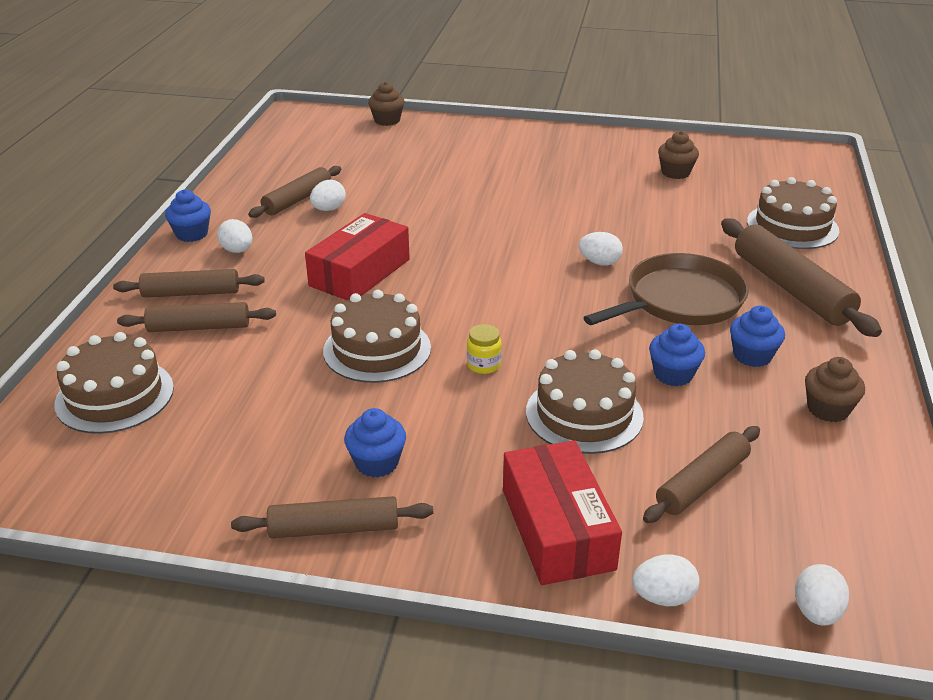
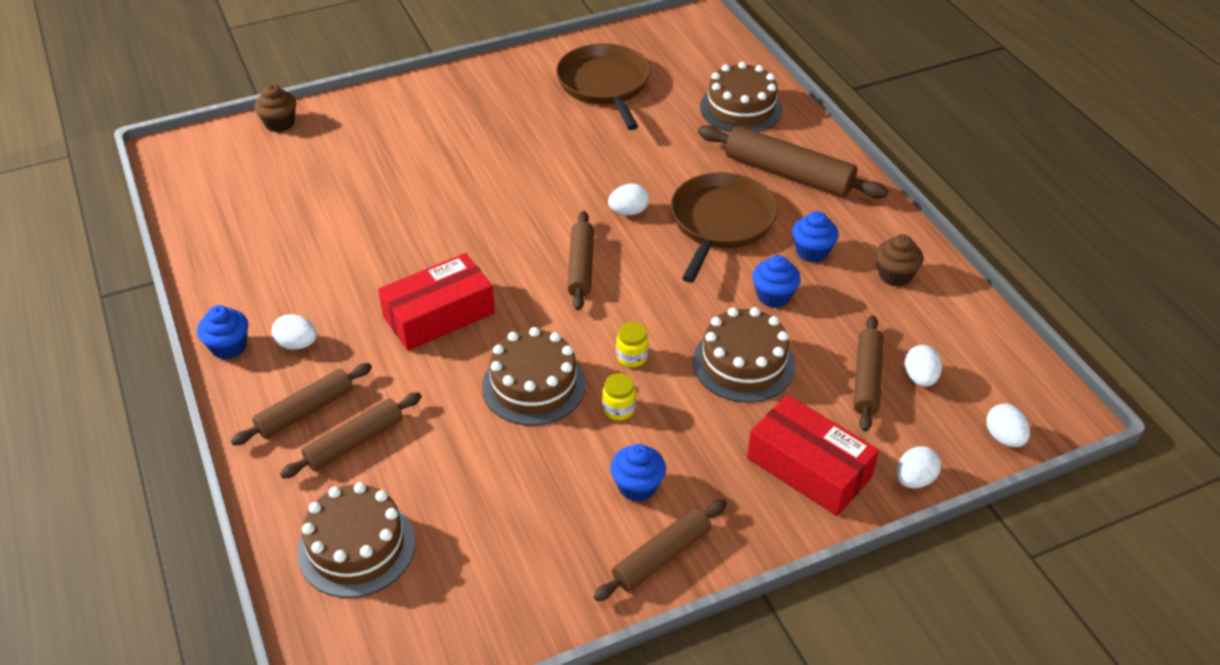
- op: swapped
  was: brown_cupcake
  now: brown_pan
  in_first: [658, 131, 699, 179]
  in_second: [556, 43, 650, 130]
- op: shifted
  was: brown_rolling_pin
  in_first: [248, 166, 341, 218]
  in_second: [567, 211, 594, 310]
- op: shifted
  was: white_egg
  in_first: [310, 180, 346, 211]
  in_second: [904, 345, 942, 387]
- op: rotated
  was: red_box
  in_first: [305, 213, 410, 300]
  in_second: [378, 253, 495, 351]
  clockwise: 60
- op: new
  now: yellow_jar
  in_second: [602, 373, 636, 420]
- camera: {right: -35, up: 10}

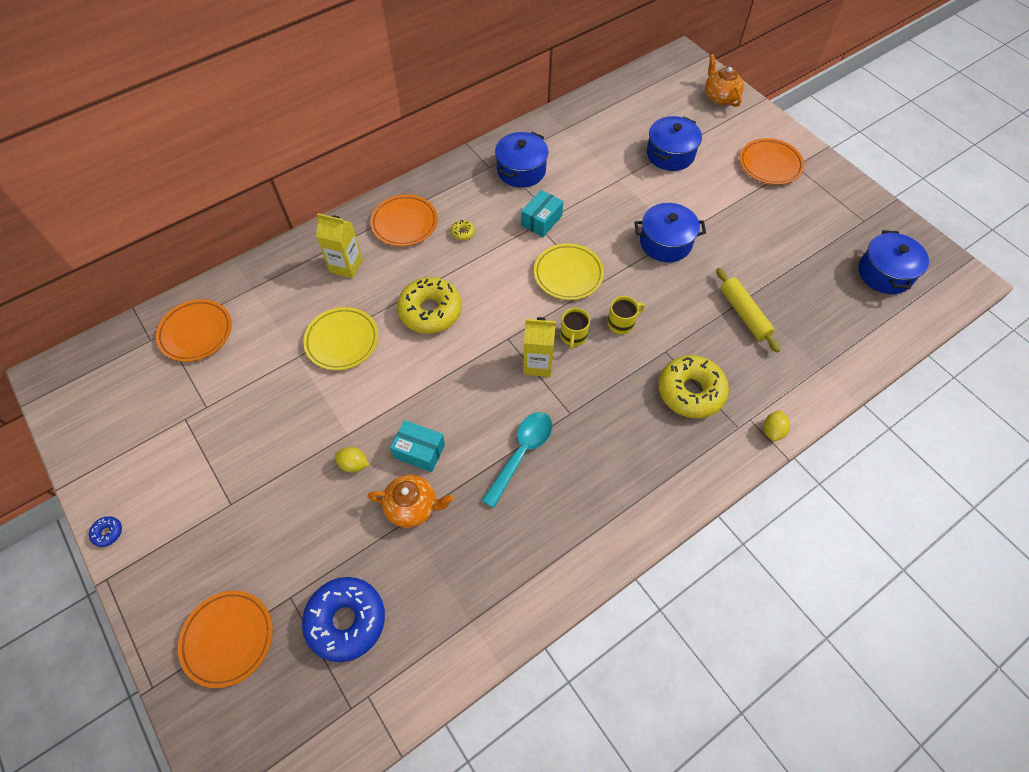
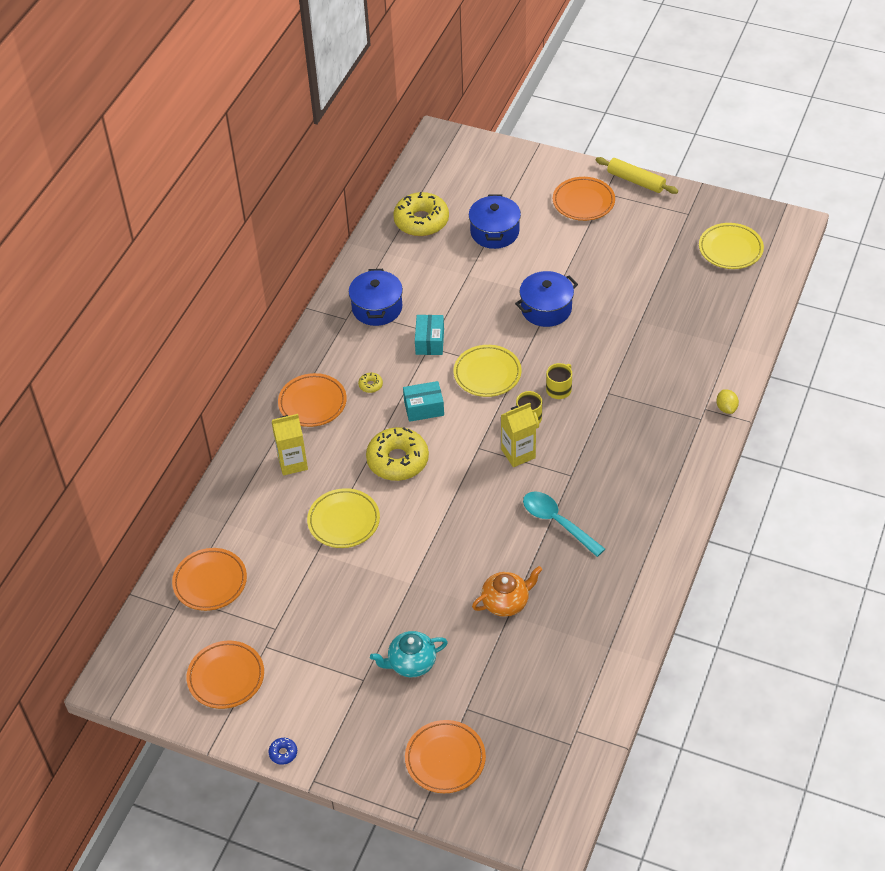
- op: gone
  was: orange_teapot
  in_first: [705, 54, 744, 107]
- op: swapped
  was: blue_pot
  now: yellow_plate
  in_first: [859, 230, 929, 294]
  in_second: [699, 223, 764, 269]
- op: shifted
  was: yellow_rolling_pin
  in_first: [716, 268, 780, 352]
  in_second: [595, 157, 678, 194]
- op: shifted
  was: yellow_donut
  in_first: [659, 355, 729, 418]
  in_second: [393, 192, 449, 236]
- op: rotated
  was: turquoise_spoon
  in_first: [482, 412, 552, 508]
  in_second: [523, 491, 605, 557]
  clockwise: -45
- op: shifted
  was: turquoise_box
  in_first: [390, 420, 445, 472]
  in_second: [403, 381, 444, 422]
- op: gone
  was: yellow_lemon
  in_first: [334, 447, 369, 473]
- op: gone
  was: blue_donut
  in_first: [302, 577, 385, 662]
- op: new
  now: turquoise_teapot
  in_second: [370, 631, 448, 677]
- op: new
  now: orange_plate
  in_second: [187, 641, 264, 709]
- camera: {right: -30, up: -10}

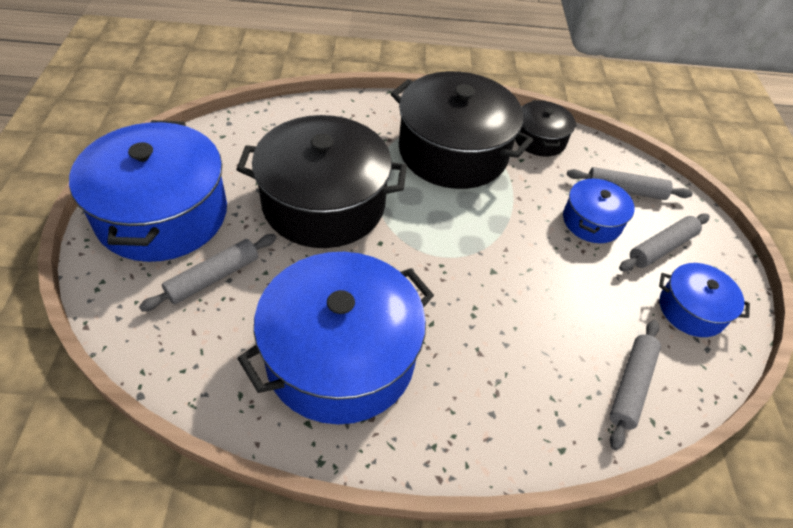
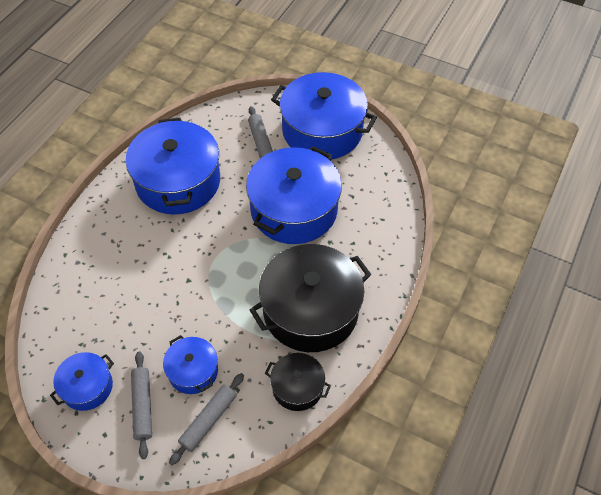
- op: repainted
  was: black_pot
  now: blue_pot
  in_first: [236, 115, 407, 248]
  in_second: [246, 146, 342, 244]
- op: gone
  was: grey_rolling_pin
  in_first: [609, 320, 661, 450]
- camera: {right: 120, up: 5}

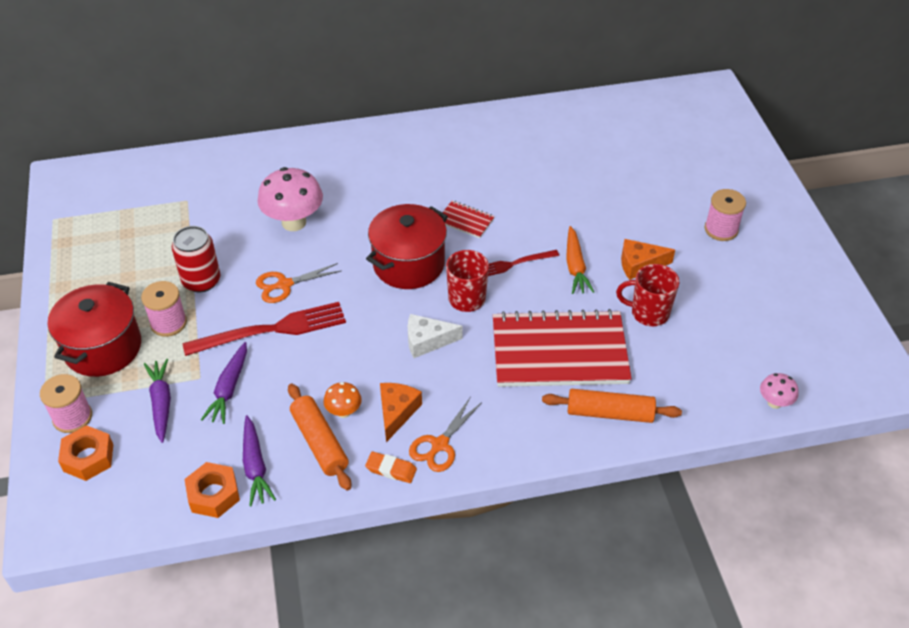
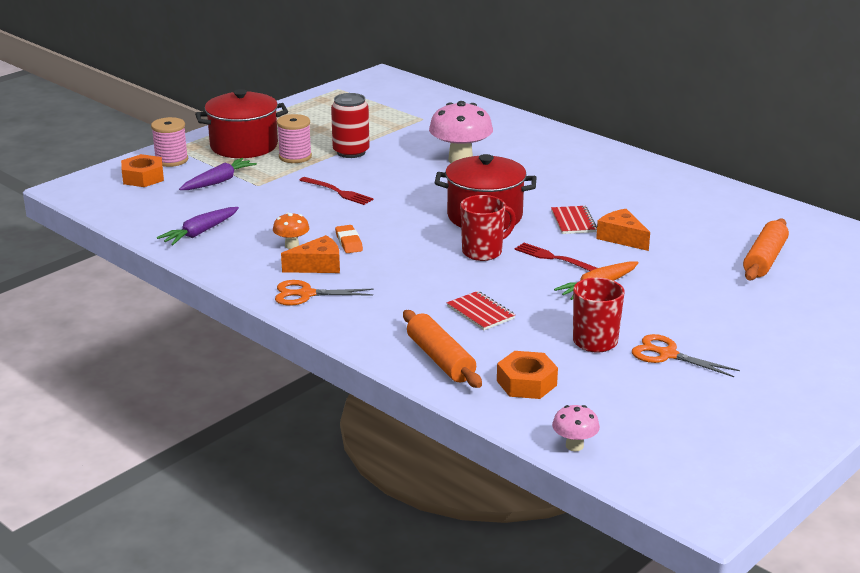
- op: gone
  was: pink_spool
  in_first: [704, 189, 746, 241]
- op: shifted
  was: orange_cheese
  in_first: [621, 239, 675, 280]
  in_second: [596, 209, 650, 251]
- op: shifted
  was: orange_scissors
  in_first: [256, 263, 342, 303]
  in_second: [632, 334, 740, 377]
- op: scaled
  was: red_fork
  in_first: [182, 302, 346, 356]
  in_second: [299, 177, 374, 205]
  ratio: 0.57
- op: scaled
  was: red_notebook
  in_first: [493, 309, 632, 387]
  in_second: [447, 291, 515, 330]
  ratio: 0.42
- op: gone
  was: white_cheese
  in_first: [408, 314, 462, 358]
- op: gone
  was: purple_carrot
  in_first: [201, 342, 247, 424]
- op: shifted
  was: orange_rolling_pin
  in_first: [288, 384, 351, 491]
  in_second: [743, 219, 789, 280]
- op: shifted
  was: orange_eraser
  in_first: [365, 452, 417, 483]
  in_second: [335, 225, 363, 253]
- op: shifted
  was: orange_nut
  in_first: [184, 462, 240, 518]
  in_second: [497, 351, 558, 399]
- camera: {right: 55, up: -20}

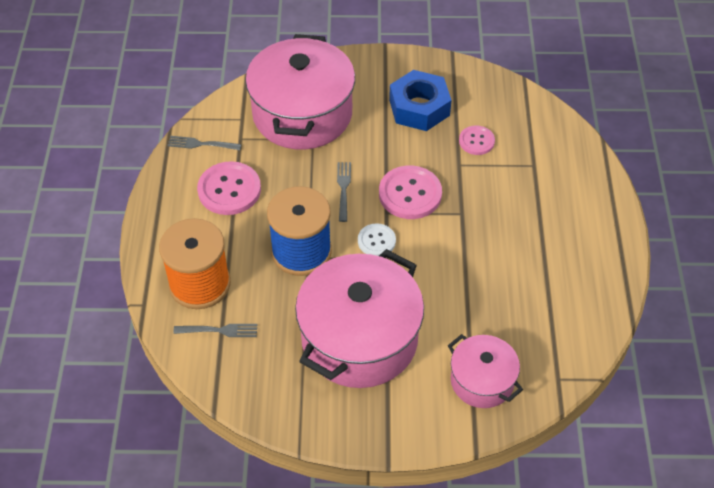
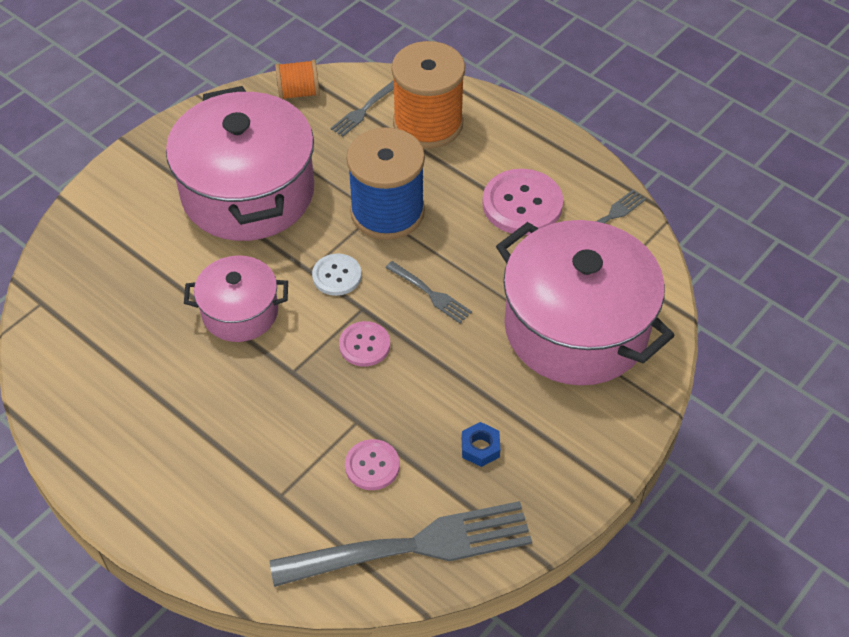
- op: scaled
  was: blue_nut
  in_first: [389, 70, 451, 131]
  in_second: [462, 422, 500, 467]
  ratio: 0.44
- op: scaled
  was: pink_button
  in_first: [379, 165, 442, 219]
  in_second: [339, 321, 390, 367]
  ratio: 0.59
- op: shifted
  was: pink_pot
  in_first: [448, 334, 523, 408]
  in_second: [184, 255, 288, 342]
- op: new
  now: orange_spool
  in_second: [275, 60, 320, 99]
- op: new
  now: grey_fork
  in_second: [270, 501, 532, 587]
- camera: {right: 130, up: 0}

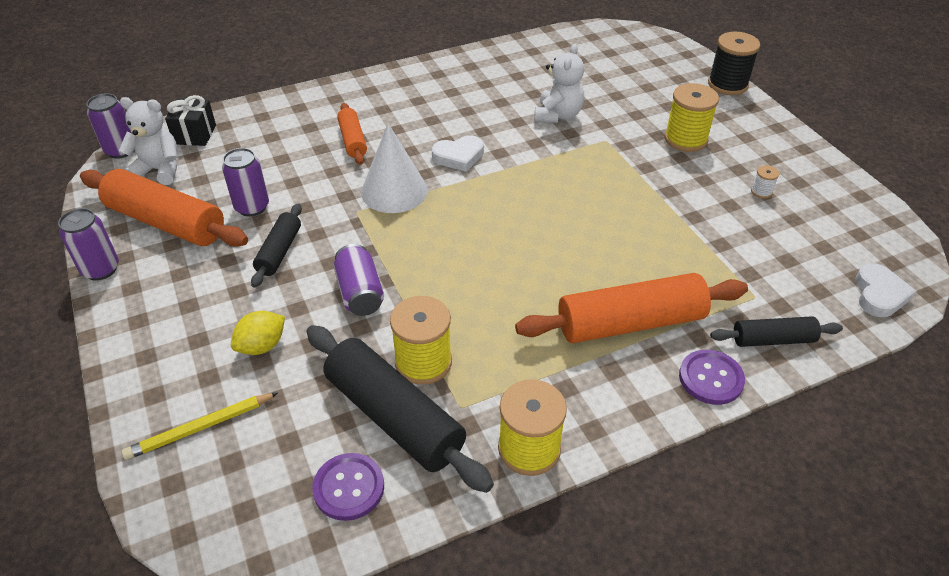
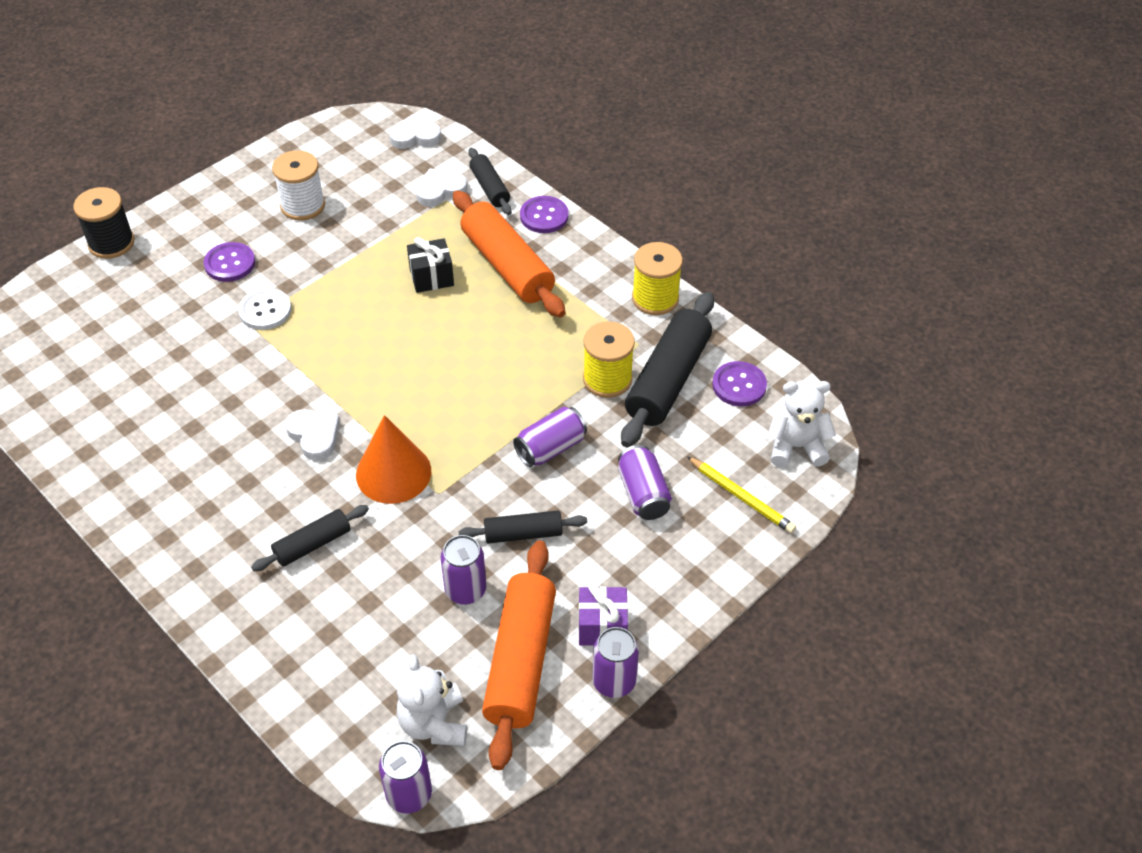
- op: shifted
  was: white_teddy_bear
  in_first: [535, 44, 584, 123]
  in_second: [767, 380, 836, 467]
- op: swapped
  was: yellow_spool
  now: purple_button
  in_first: [664, 83, 719, 152]
  in_second: [204, 242, 255, 282]
- op: shifted
  was: black_gift
  in_first: [165, 95, 216, 146]
  in_second: [407, 237, 454, 293]
- op: repainted
  was: orange_rolling_pin
  now: black_rolling_pin
  in_first: [337, 103, 367, 165]
  in_second: [251, 505, 369, 571]
- op: repainted
  was: white_cone
  now: orange_cone
  in_first: [361, 123, 428, 213]
  in_second: [356, 415, 431, 504]
- op: scaled
  was: white_spool
  in_first: [751, 165, 779, 198]
  in_second: [272, 150, 325, 221]
  ratio: 2.19
- op: swapped
  was: yellow_lemon
  now: purple_can
  in_first: [231, 311, 285, 355]
  in_second: [618, 445, 672, 520]
- op: new
  now: white_heart
  in_second: [416, 168, 467, 207]
- op: new
  now: white_button
  in_second: [238, 288, 291, 330]
- op: new
  now: purple_gift
  in_second: [578, 583, 628, 646]
- camera: {right: -110, up: 5}

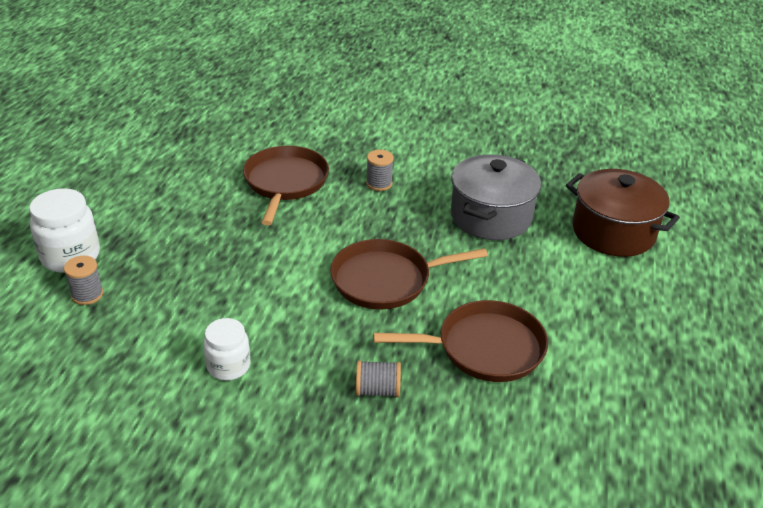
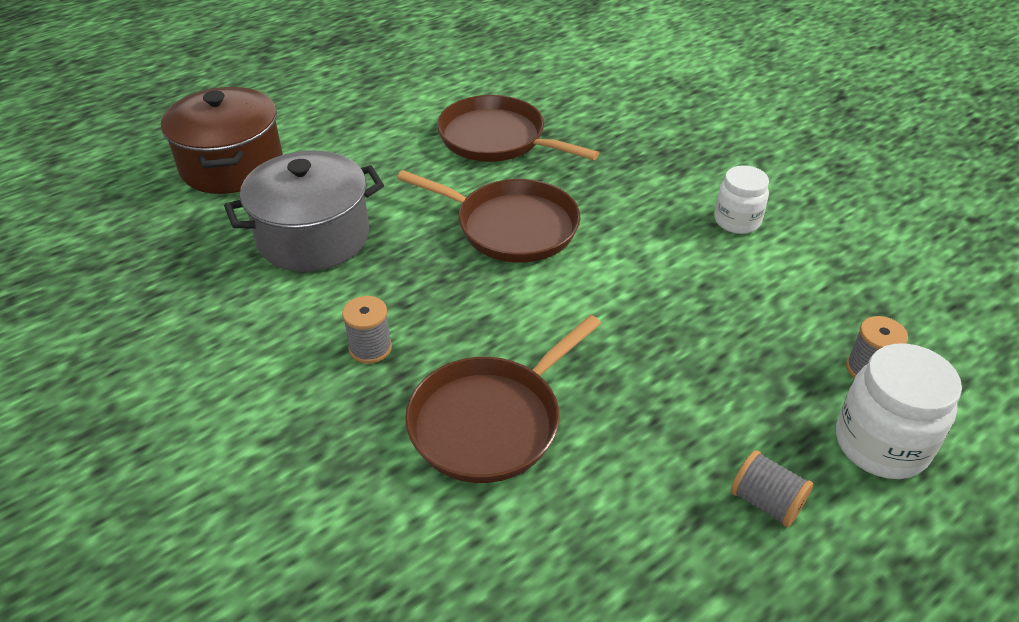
- op: shifted
  was: grey_spool
  in_first: [356, 361, 401, 397]
  in_second: [731, 450, 813, 527]
- camera: {right: -140, up: 5}

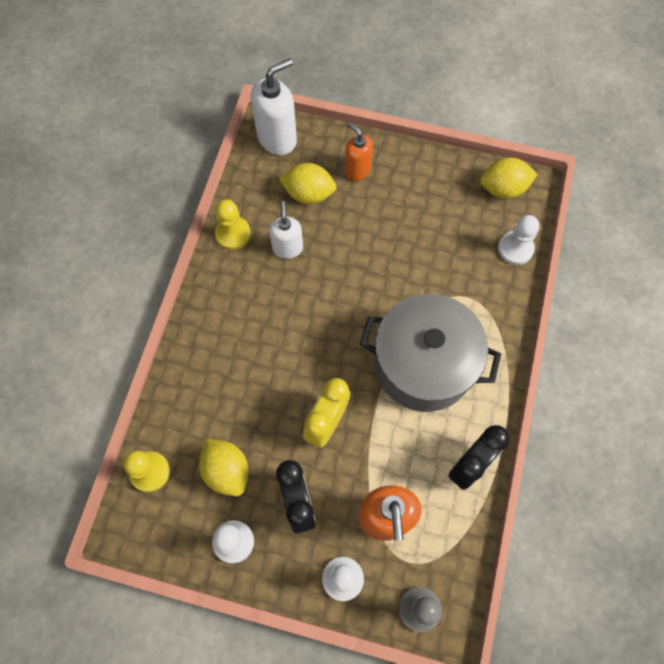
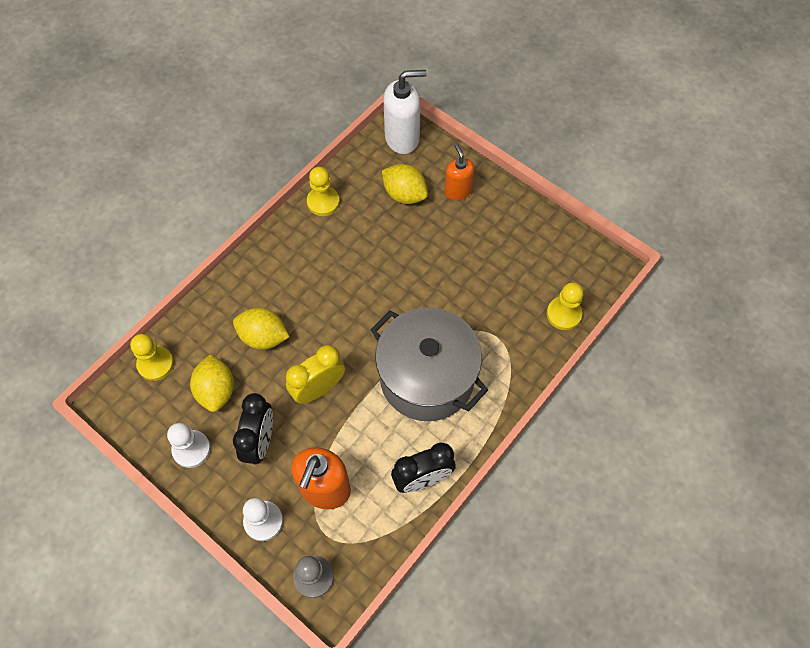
- op: shifted
  was: yellow_lemon
  in_first: [480, 157, 538, 199]
  in_second: [233, 308, 290, 350]
- op: gone
  was: white_soap_dispenser
  in_first: [269, 201, 303, 259]
- op: repainted
  was: white_pawn
  now: yellow_pawn
  in_first: [498, 215, 539, 265]
  in_second: [547, 282, 584, 330]
- camera: {right: 25, up: -5}

